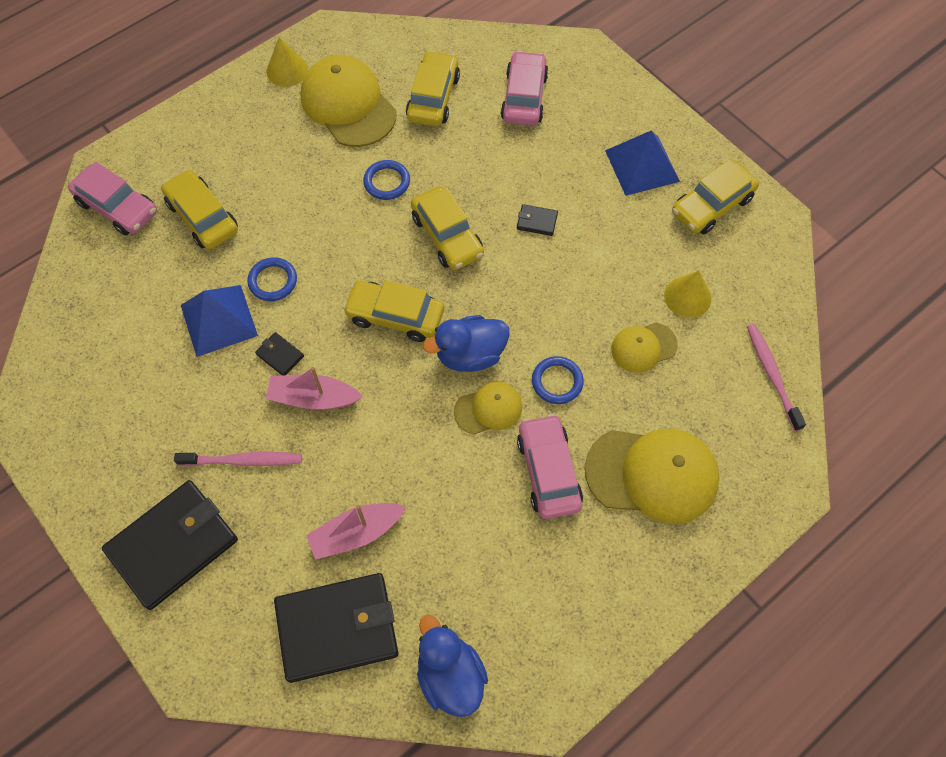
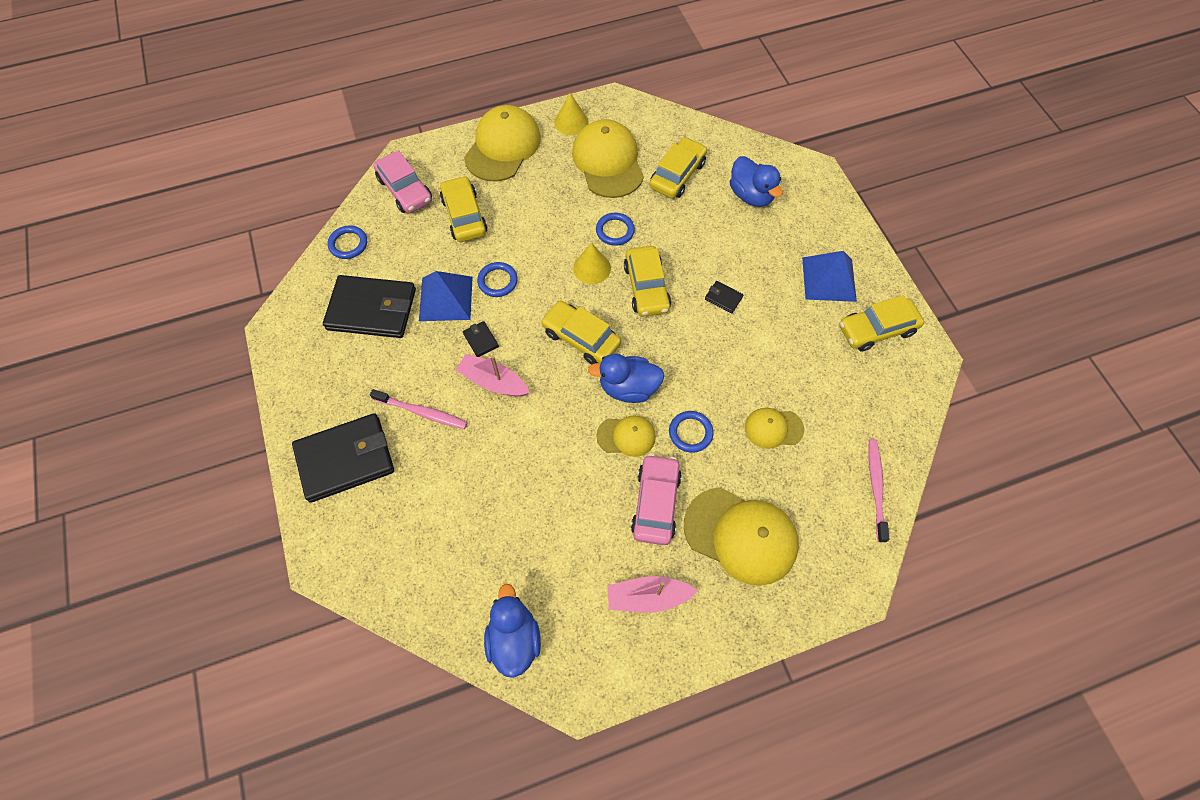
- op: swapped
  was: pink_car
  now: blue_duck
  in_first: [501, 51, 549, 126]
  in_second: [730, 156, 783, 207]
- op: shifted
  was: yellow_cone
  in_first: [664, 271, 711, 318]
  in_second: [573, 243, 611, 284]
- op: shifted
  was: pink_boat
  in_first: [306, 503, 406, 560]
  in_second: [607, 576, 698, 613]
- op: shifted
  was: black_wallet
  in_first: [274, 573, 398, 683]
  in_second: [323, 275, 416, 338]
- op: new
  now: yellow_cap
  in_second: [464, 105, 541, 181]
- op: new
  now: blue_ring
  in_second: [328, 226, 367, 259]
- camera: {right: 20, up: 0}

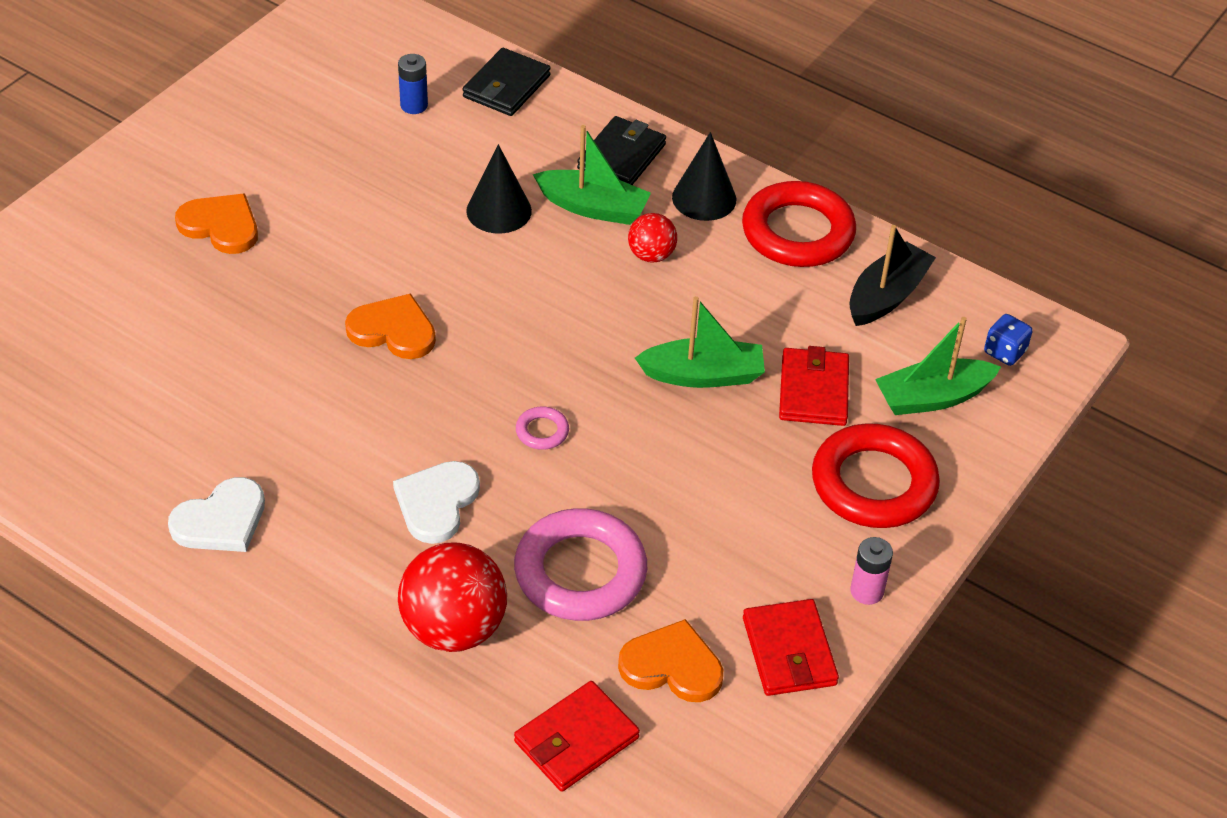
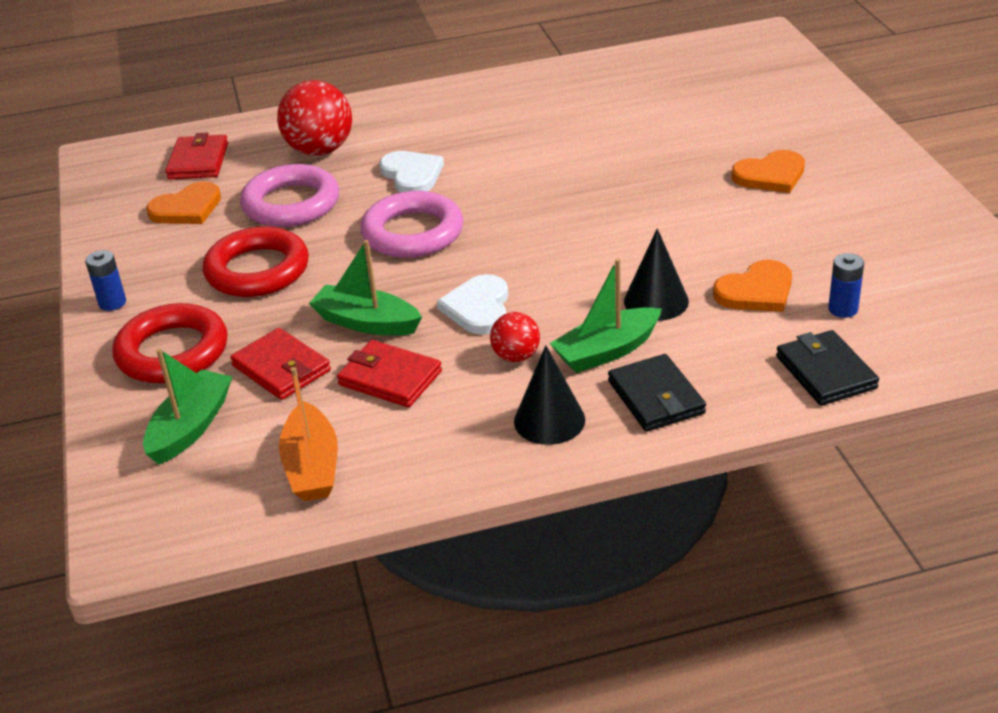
- op: shifted
  was: red_ring
  in_first: [742, 181, 856, 267]
  in_second: [203, 226, 309, 297]
- op: repainted
  was: black_boat
  now: orange_boat
  in_first: [849, 225, 936, 326]
  in_second: [279, 367, 338, 501]
- op: shifted
  was: orange_heart
  in_first: [345, 293, 436, 359]
  in_second: [713, 260, 792, 312]
- op: rotated
  was: green_boat
  in_first: [635, 296, 765, 388]
  in_second: [309, 240, 422, 336]
  clockwise: 75
- op: gone
  was: blue_dice
  in_first: [984, 314, 1033, 366]
- op: scaled
  was: pink_ring
  in_first: [516, 407, 569, 450]
  in_second: [360, 191, 463, 258]
  ratio: 2.34
- op: shifted
  was: white_heart
  in_first: [168, 477, 265, 552]
  in_second: [437, 274, 508, 335]
- op: repainted
  was: pink_battery
  now: blue_battery
  in_first: [850, 537, 893, 605]
  in_second: [85, 250, 126, 311]
- op: shifted
  was: red_wallet
  in_first: [743, 599, 839, 696]
  in_second: [337, 340, 442, 407]
- camera: {right: 135, up: -10}

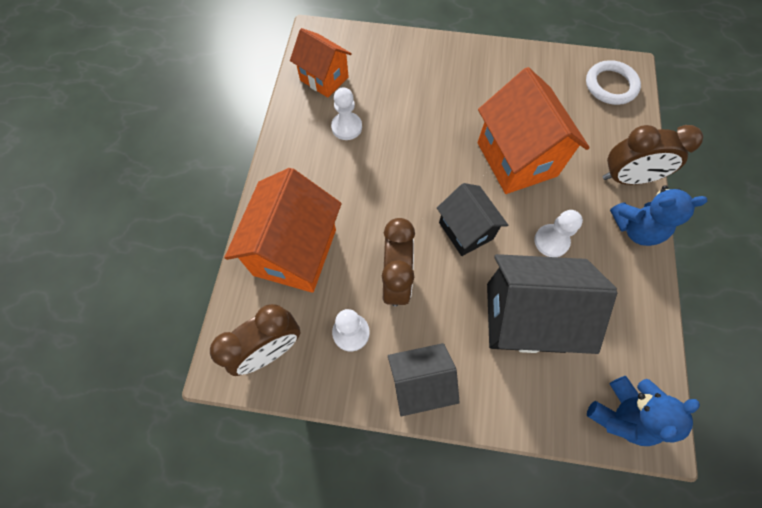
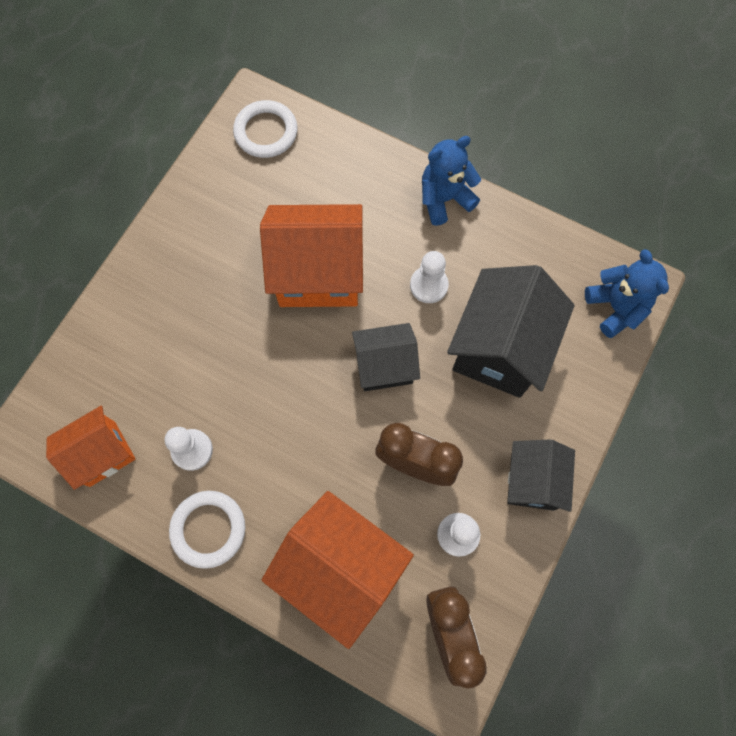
- op: gone
  was: brown_clock
  in_first: [603, 125, 703, 185]
- op: rotated
  was: blue_teddy_bear
  in_first: [610, 185, 707, 246]
  in_second: [422, 136, 481, 226]
  clockwise: -135
- op: new
  now: white_ring
  in_second: [169, 491, 245, 569]
- camera: {right: -70, up: 5}

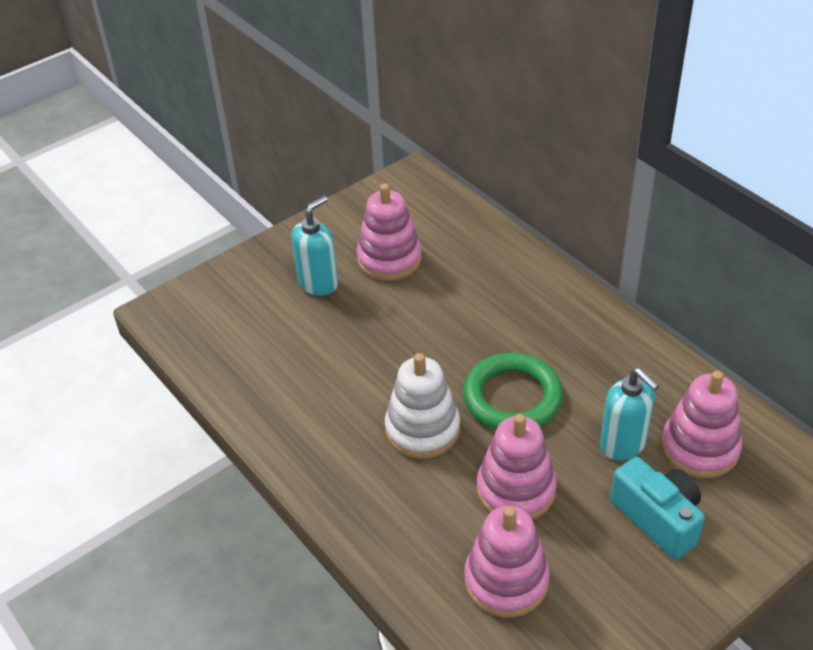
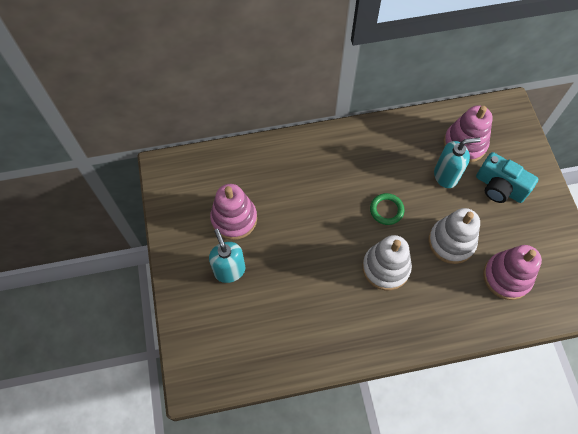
- op: scaled
  was: green_ring
  in_first: [463, 353, 563, 430]
  in_second: [370, 193, 404, 225]
  ratio: 0.56
- op: repainted
  was: pink_stacking_toy
  now: white_stacking_toy
  in_first: [477, 414, 557, 520]
  in_second: [429, 208, 480, 264]
- op: rotated
  was: turquoise_camera
  in_first: [610, 457, 705, 560]
  in_second: [476, 152, 538, 203]
  clockwise: -135
- camera: {right: -65, up: 20}

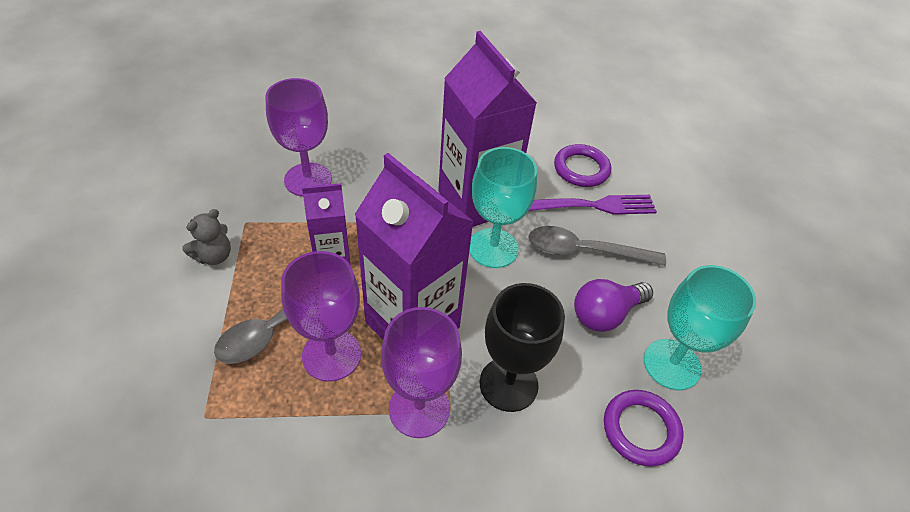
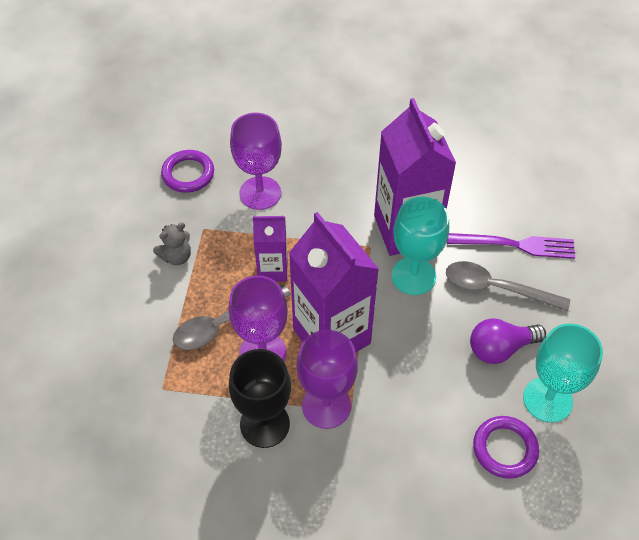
- op: shifted
  was: purple_ring
  in_first: [554, 144, 611, 187]
  in_second: [161, 150, 214, 193]
- op: shifted
  was: black_goblet
  in_first: [480, 283, 565, 412]
  in_second: [229, 349, 291, 448]
- camera: {right: 15, up: 5}

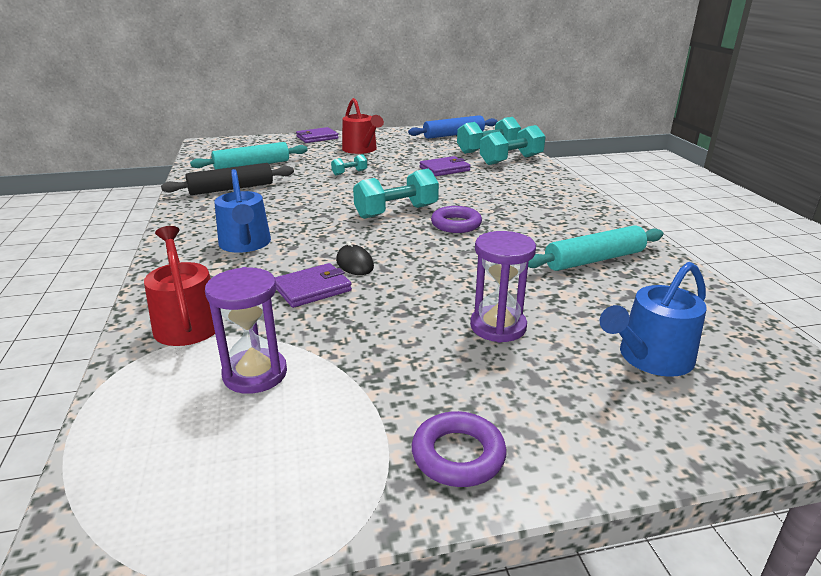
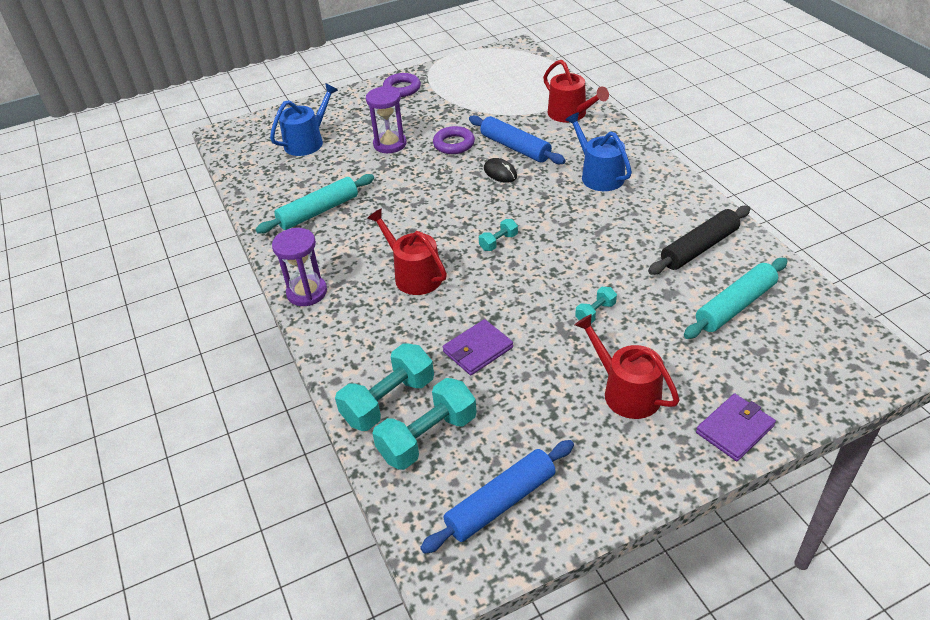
- op: scaled
  was: turquoise_dumbbell
  in_first: [353, 169, 439, 219]
  in_second: [479, 219, 518, 251]
  ratio: 0.5
- op: shifted
  was: purple_ring
  in_first: [431, 206, 482, 233]
  in_second: [433, 126, 475, 154]
- op: swapped
  was: purple_wallet
  now: blue_rolling_pin
  in_first: [275, 263, 352, 308]
  in_second: [469, 115, 566, 164]
- op: shifted
  was: purple_hourglass
  in_first: [205, 267, 287, 394]
  in_second: [272, 228, 327, 306]
- op: new
  now: red_watering_can
  in_second: [367, 209, 447, 295]
- camera: {right: 170, up: 15}

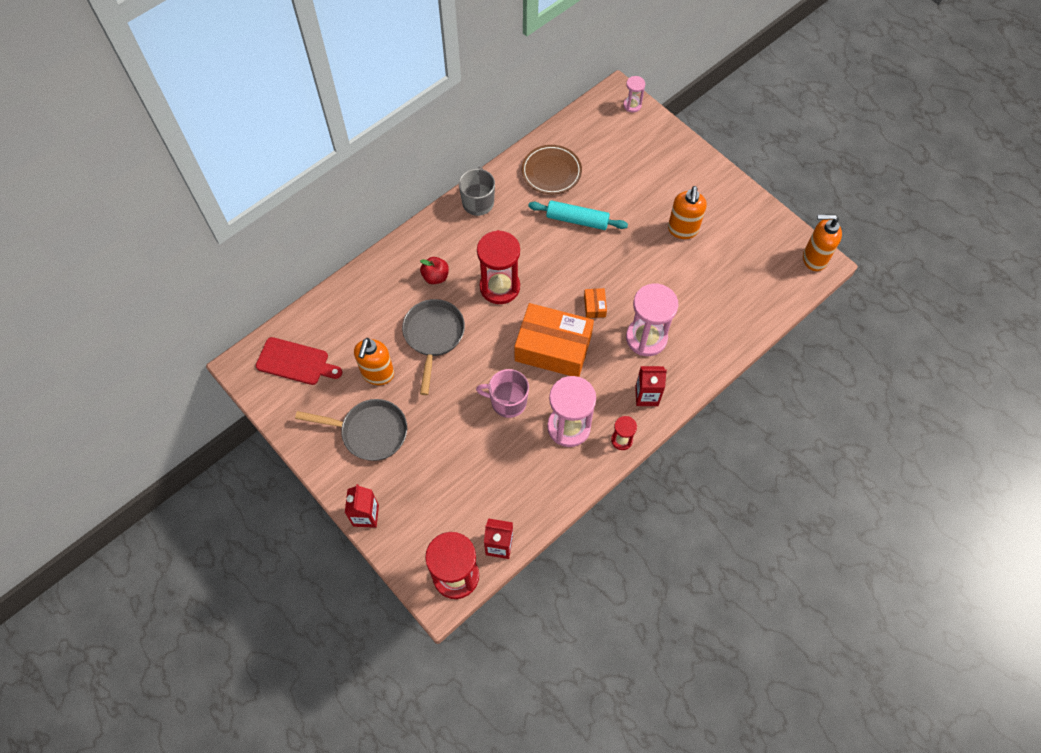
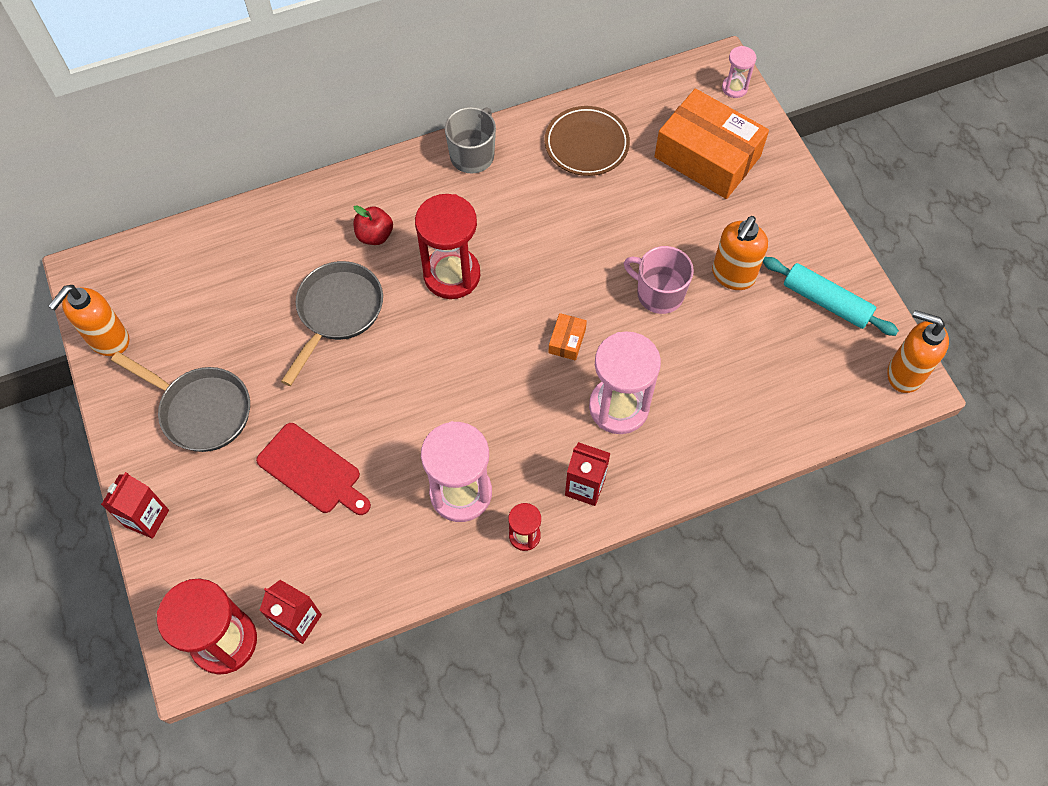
- op: shifted
  was: turquoise_rolling_pin
  in_first: [528, 200, 628, 230]
  in_second: [763, 257, 899, 336]
- op: shifted
  was: orange_box
  in_first: [514, 303, 594, 377]
  in_second: [654, 88, 769, 199]
- op: shifted
  was: red_cutting_board
  in_first: [256, 337, 342, 385]
  in_second: [256, 423, 371, 515]
- op: shifted
  was: orange_soap_dispenser
  in_first: [354, 338, 394, 385]
  in_second: [48, 285, 129, 356]
- op: shifted
  was: pink_mug
  in_first: [476, 369, 529, 418]
  in_second: [624, 246, 694, 314]
- camera: {right: 20, up: 0}

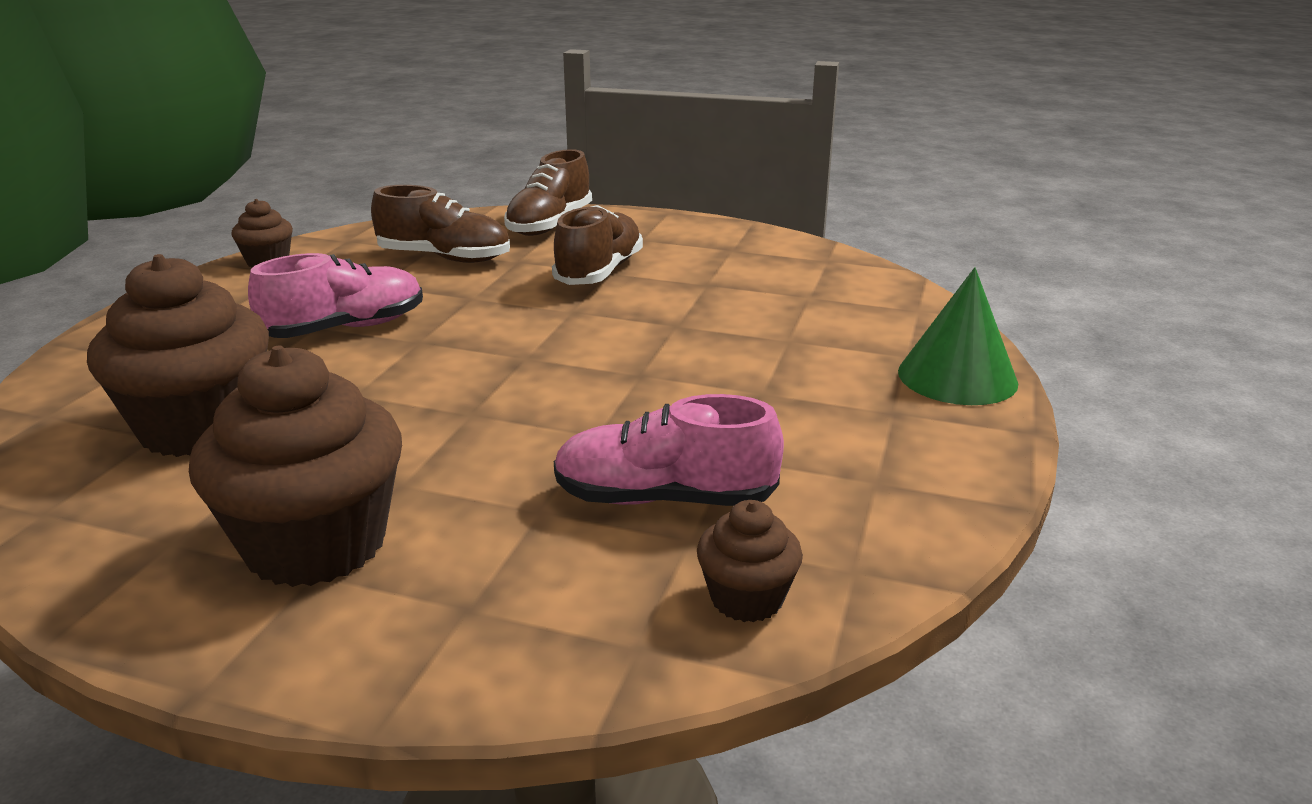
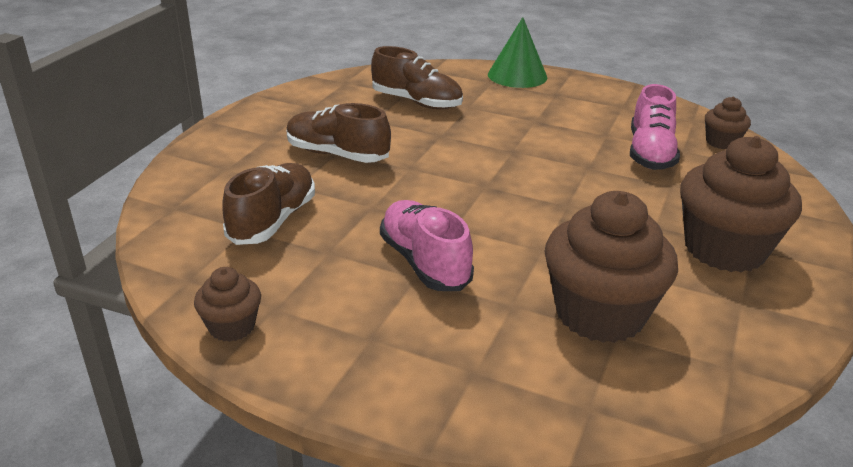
- op: shifted
  was: brown_shoe
  in_first: [504, 149, 592, 236]
  in_second: [371, 46, 463, 109]
- camera: {right: -85, up: 5}

